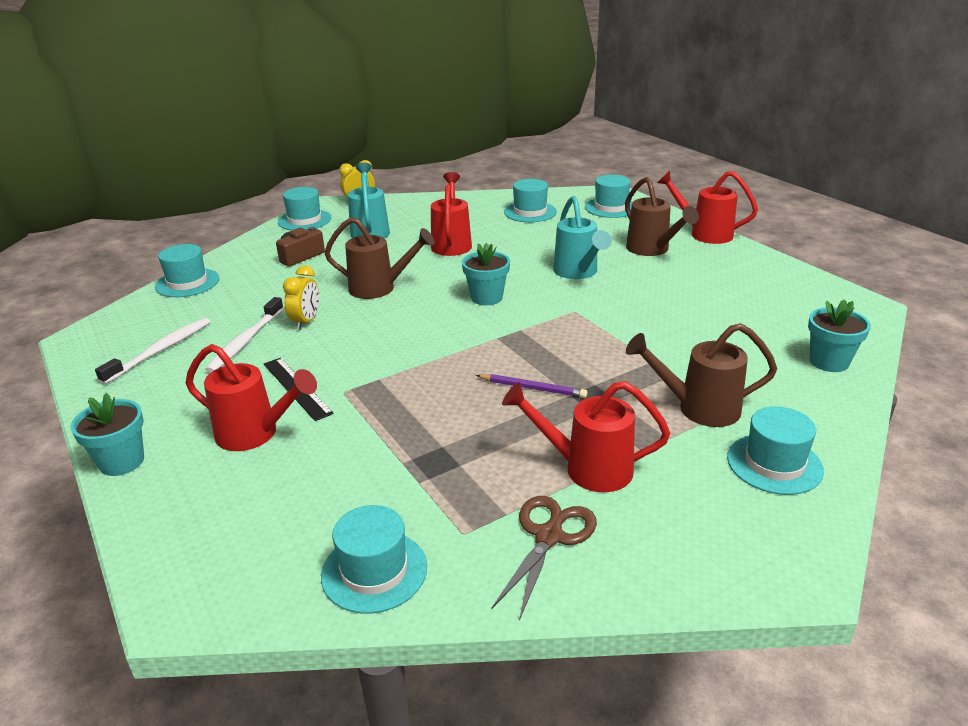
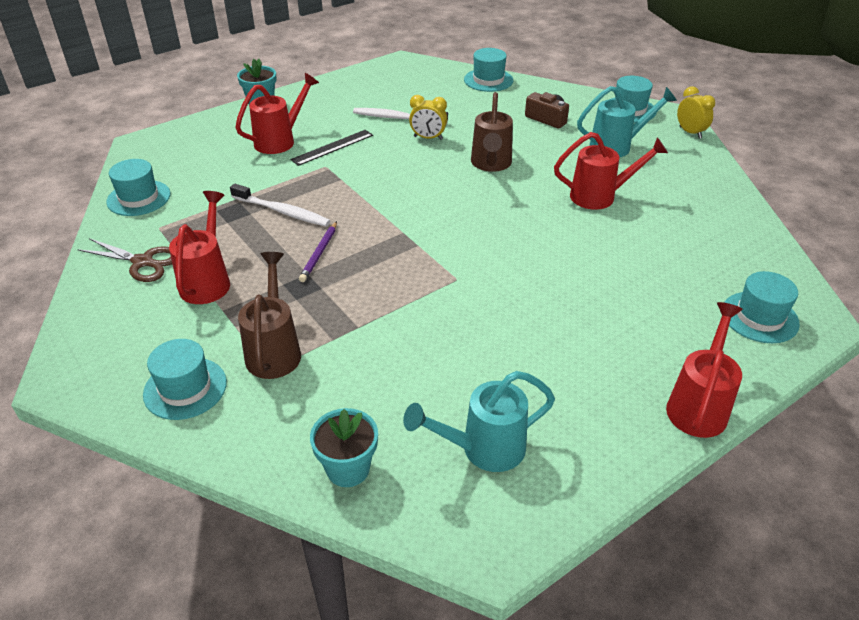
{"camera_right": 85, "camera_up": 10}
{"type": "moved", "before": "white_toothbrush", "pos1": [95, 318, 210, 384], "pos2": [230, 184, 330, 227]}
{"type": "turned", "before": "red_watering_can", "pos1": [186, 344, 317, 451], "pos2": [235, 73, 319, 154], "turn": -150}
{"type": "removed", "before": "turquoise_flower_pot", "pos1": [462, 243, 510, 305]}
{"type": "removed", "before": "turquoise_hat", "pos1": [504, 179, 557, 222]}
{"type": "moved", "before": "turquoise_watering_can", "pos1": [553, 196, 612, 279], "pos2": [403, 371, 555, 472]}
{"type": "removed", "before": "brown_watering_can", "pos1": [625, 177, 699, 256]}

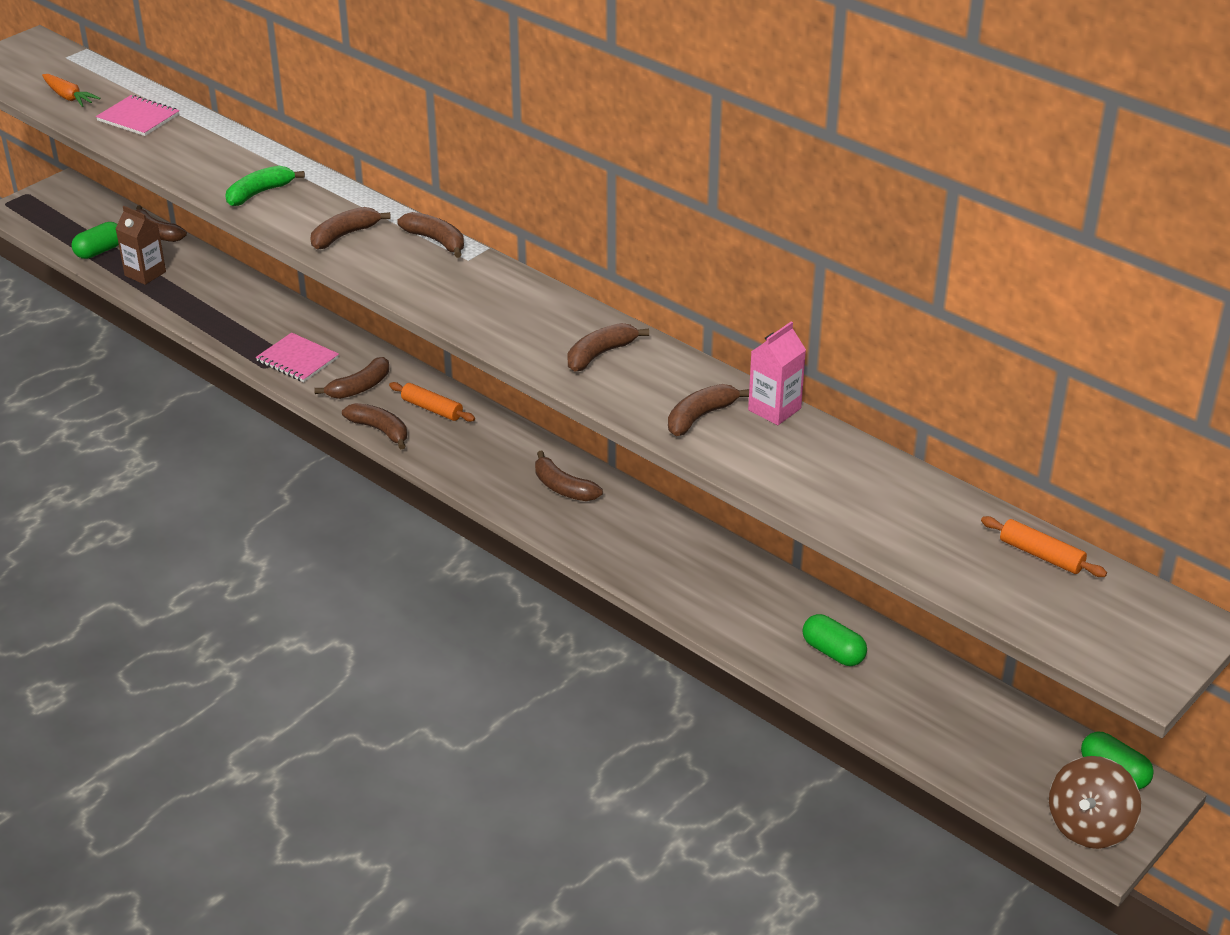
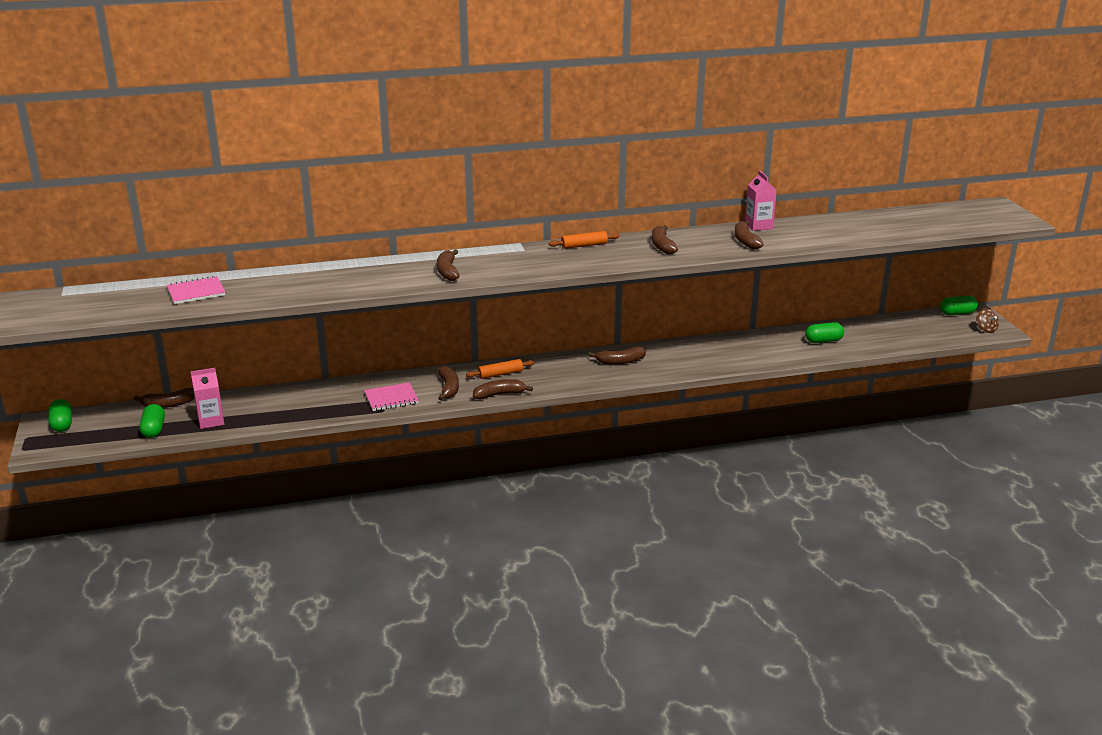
{"camera_right": -55, "camera_up": -10}
{"type": "removed", "before": "orange_carrot", "pos1": [42, 74, 101, 107]}
{"type": "recoloured", "before": "brown_carton", "after": "pink_carton", "pos1": [116, 206, 166, 285], "pos2": [191, 368, 224, 429]}
{"type": "removed", "before": "green_banana", "pos1": [225, 166, 305, 206]}
{"type": "removed", "before": "brown_banana", "pos1": [397, 212, 464, 258]}
{"type": "moved", "before": "orange_rolling_pin", "pos1": [981, 516, 1107, 577], "pos2": [549, 231, 620, 249]}
{"type": "resized", "before": "brown_spinning_top", "pos1": [1049, 756, 1141, 849], "pos2": [976, 308, 999, 333], "scale": 0.56}
{"type": "added", "after": "green_capsule", "pos2": [49, 399, 72, 432]}

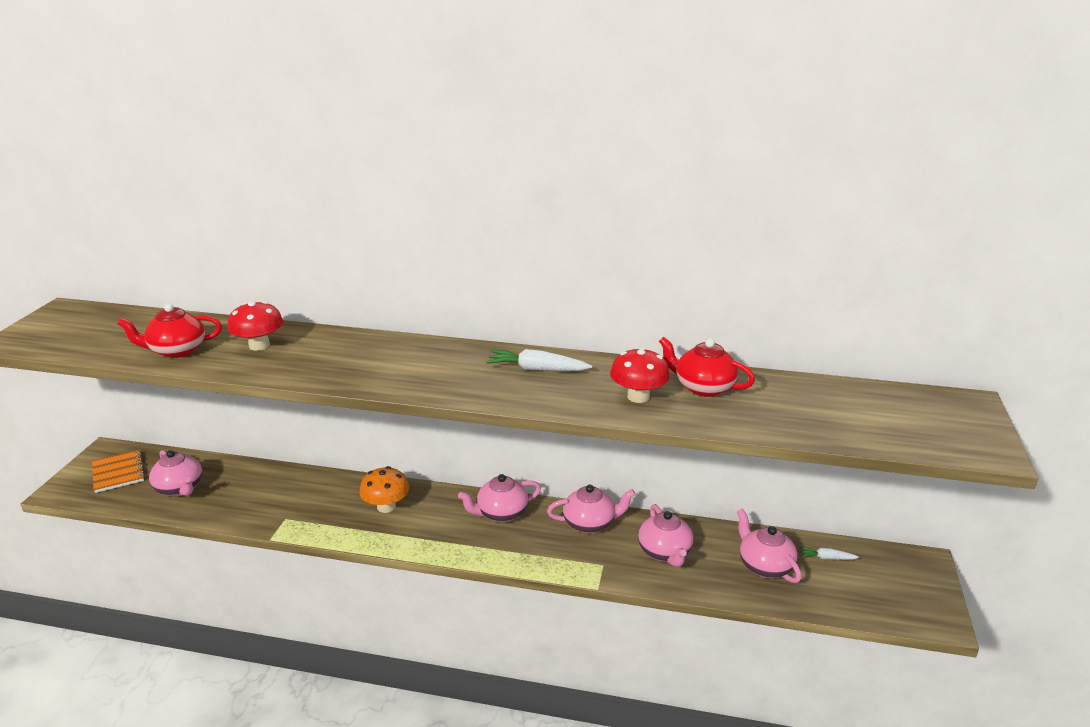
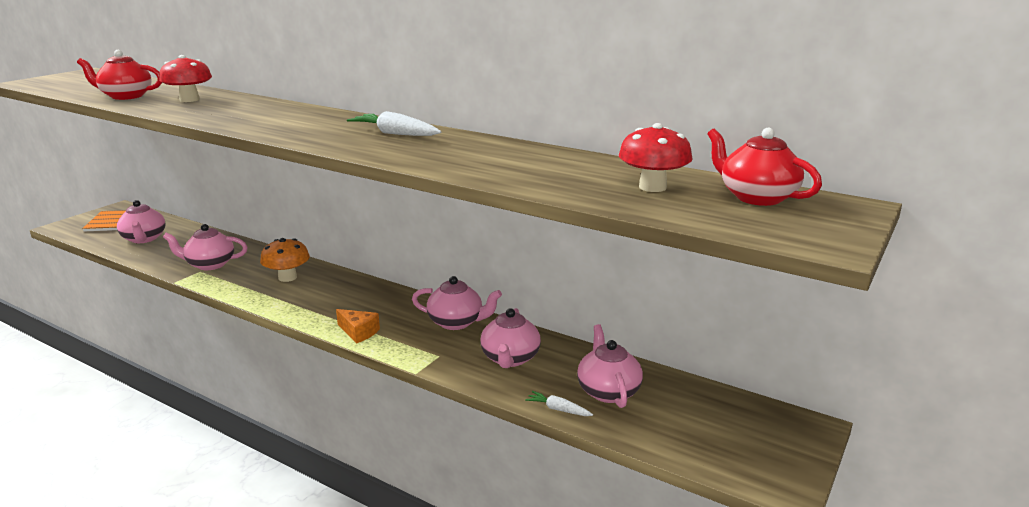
{"camera_right": 20, "camera_up": -5}
{"type": "moved", "before": "pink_teapot", "pos1": [458, 474, 541, 522], "pos2": [163, 224, 248, 270]}
{"type": "moved", "before": "red_mushroom", "pos1": [610, 347, 670, 403], "pos2": [619, 123, 692, 192]}
{"type": "moved", "before": "red_teapot", "pos1": [659, 336, 755, 397], "pos2": [707, 128, 822, 206]}
{"type": "moved", "before": "white_carrot", "pos1": [799, 547, 860, 560], "pos2": [525, 391, 593, 416]}
{"type": "added", "after": "orange_cheese", "pos2": [336, 309, 380, 344]}

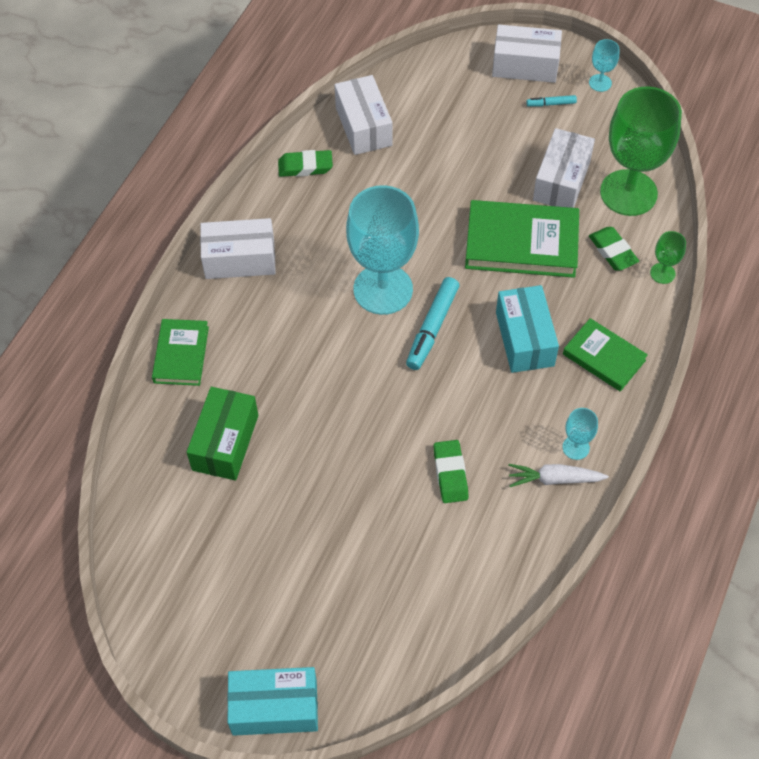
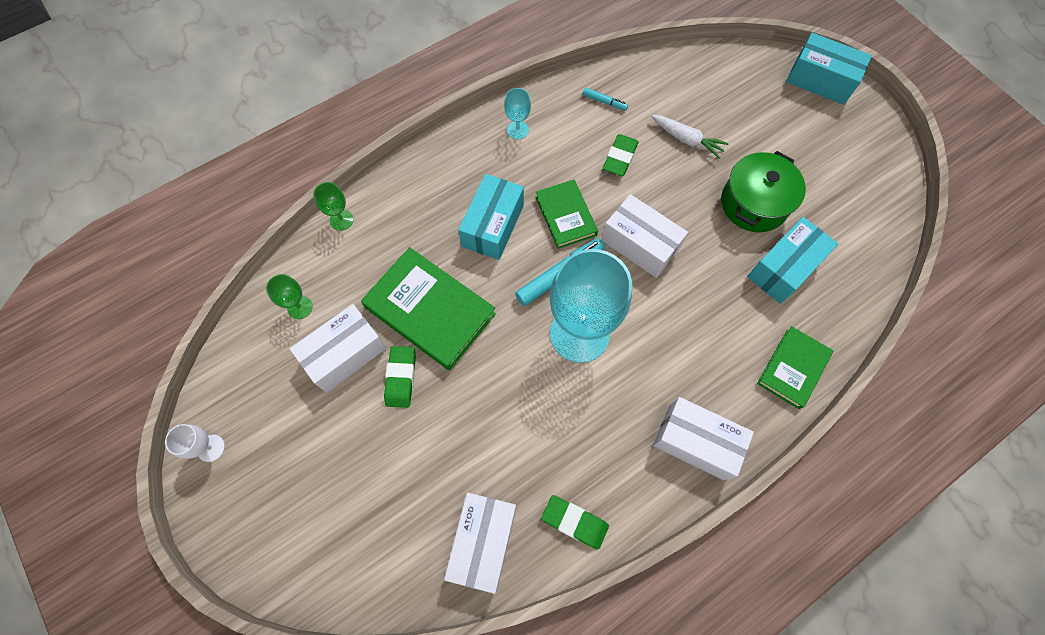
{"camera_right": -150, "camera_up": 10}
{"type": "recoloured", "before": "green_box", "after": "turquoise_box", "pos1": [187, 387, 258, 480], "pos2": [747, 217, 838, 304]}
{"type": "moved", "before": "white_box", "pos1": [492, 25, 562, 83], "pos2": [601, 194, 688, 278]}
{"type": "moved", "before": "white_carrot", "pos1": [508, 464, 609, 487], "pos2": [651, 115, 729, 159]}
{"type": "moved", "before": "turquoise_marker", "pos1": [526, 95, 577, 106], "pos2": [583, 88, 628, 111]}
{"type": "moved", "before": "green_book", "pos1": [563, 318, 648, 392], "pos2": [536, 180, 598, 249]}
{"type": "recoloured", "before": "turquoise_goblet", "after": "white_goblet", "pos1": [589, 39, 619, 92], "pos2": [165, 424, 225, 462]}
{"type": "moved", "before": "green_eraser", "pos1": [589, 227, 639, 271], "pos2": [384, 346, 416, 408]}
{"type": "resized", "before": "green_goblet", "pos1": [600, 86, 682, 216], "pos2": [266, 274, 313, 319], "scale": 0.42}
{"type": "added", "after": "green_pot", "pos2": [721, 151, 806, 232]}

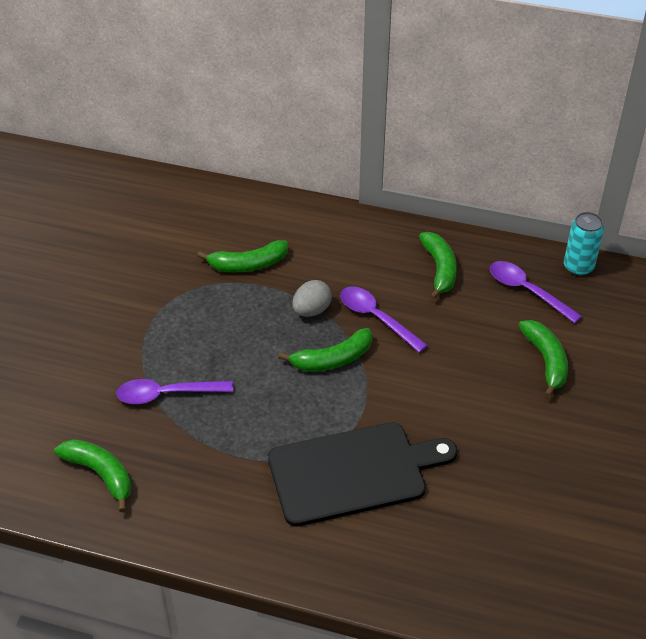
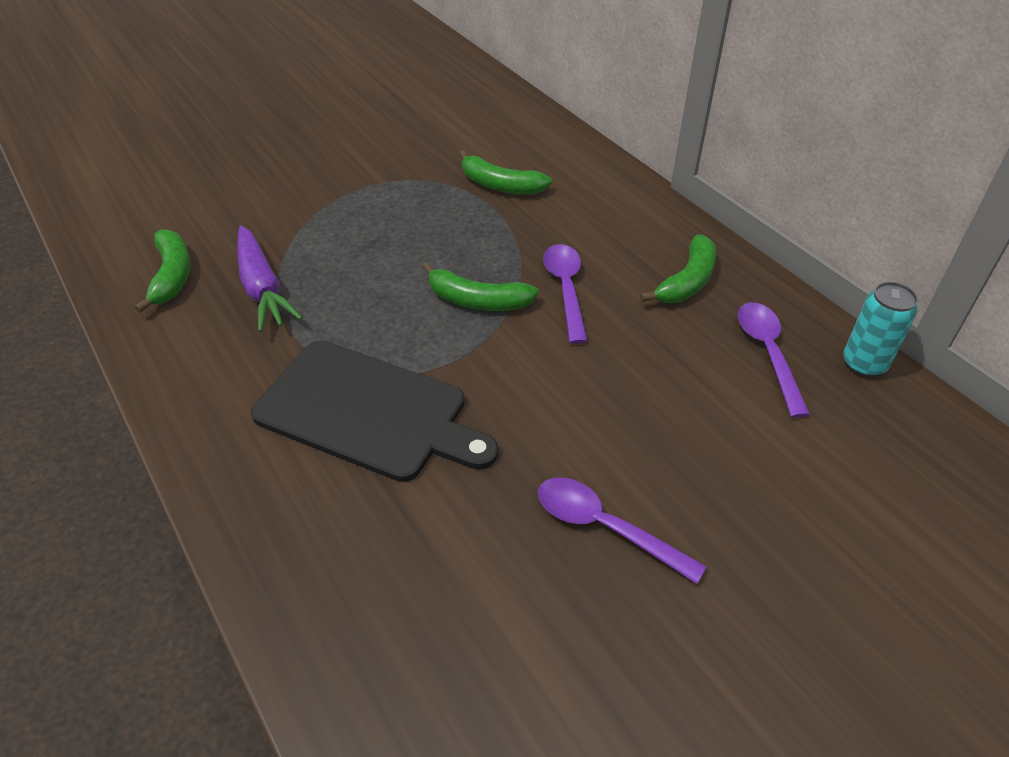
{"camera_right": 40, "camera_up": 0}
{"type": "moved", "before": "purple_spoon", "pos1": [116, 379, 233, 404], "pos2": [538, 477, 707, 584]}
{"type": "removed", "before": "grey_egg", "pos1": [292, 280, 332, 317]}
{"type": "removed", "before": "green_banana", "pos1": [518, 320, 568, 398]}
{"type": "added", "after": "purple_carrot", "pos2": [238, 225, 302, 332]}

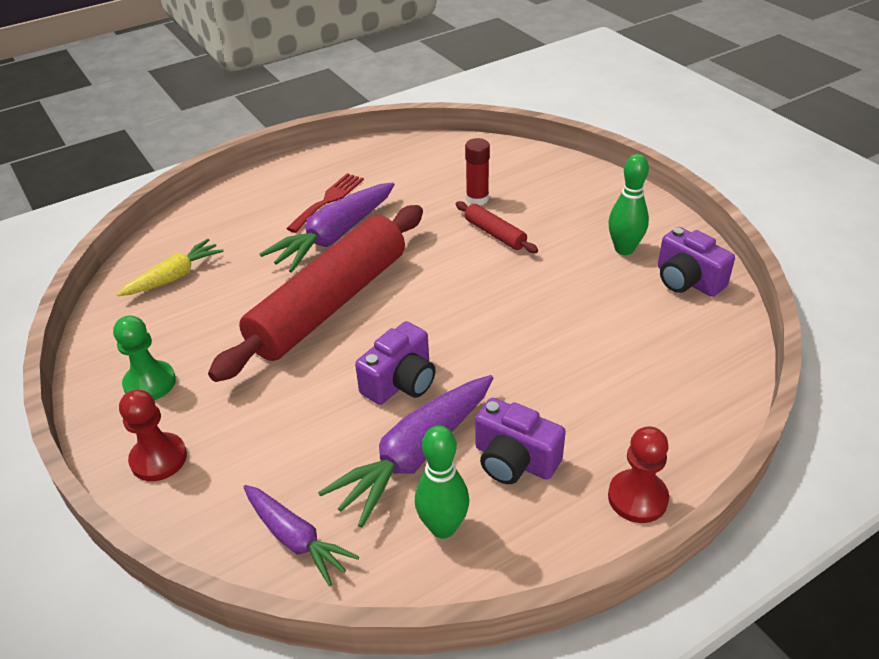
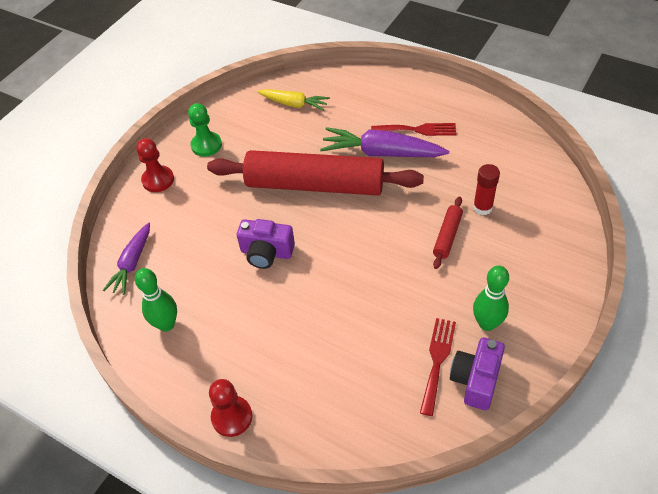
{"camera_right": 65, "camera_up": 10}
{"type": "removed", "before": "purple_carrot", "pos1": [318, 375, 493, 527]}
{"type": "removed", "before": "purple_camera", "pos1": [475, 398, 566, 484]}
{"type": "added", "after": "red_fork", "pos2": [420, 318, 456, 416]}

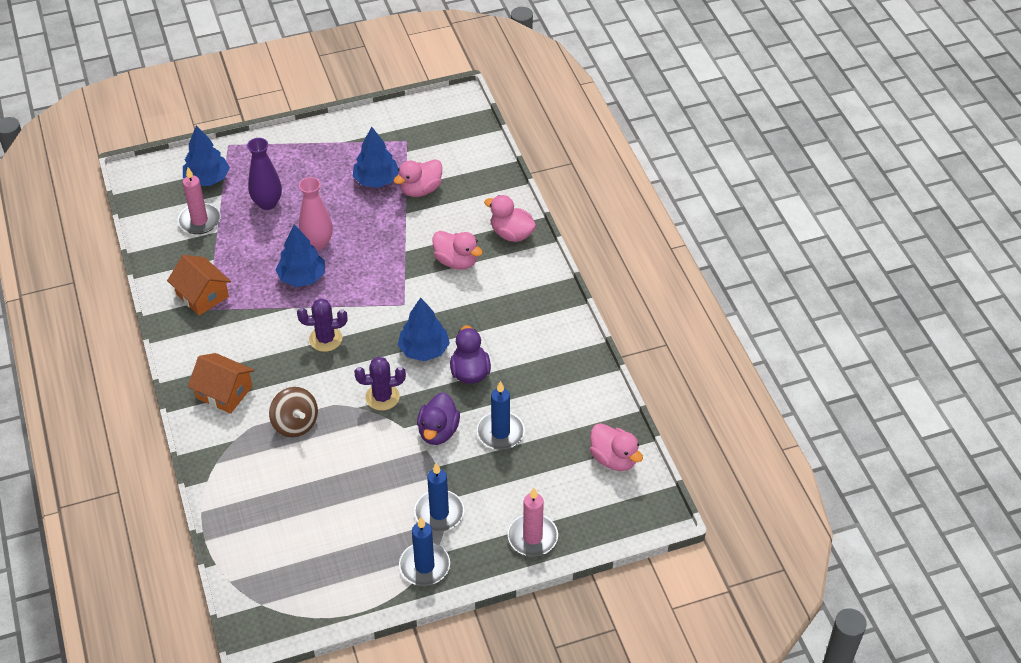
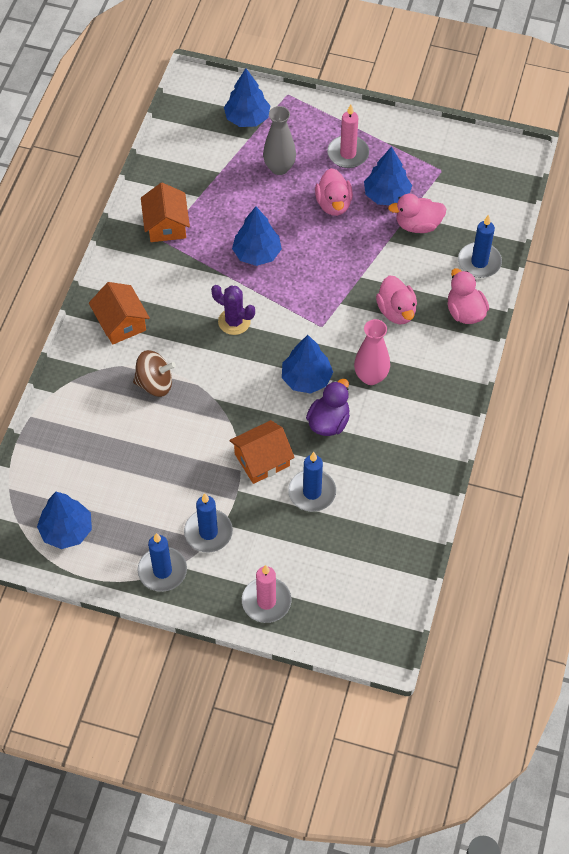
{"camera_right": 35, "camera_up": 10}
{"type": "moved", "before": "pink_candle", "pos1": [178, 167, 221, 234], "pos2": [327, 104, 369, 168]}
{"type": "recoloured", "before": "purple_vase", "after": "grey_vase", "pos1": [247, 138, 282, 210], "pos2": [263, 106, 296, 175]}
{"type": "turned", "before": "brown_spinning_top", "pos1": [269, 387, 318, 437], "pos2": [133, 350, 176, 397], "turn": -90}
{"type": "moved", "before": "pink_vase", "pos1": [299, 177, 333, 250], "pos2": [354, 319, 390, 385]}
{"type": "removed", "before": "purple_cactus", "pos1": [354, 357, 406, 411]}
{"type": "replaced", "before": "purple_duck", "after": "orange_house", "pos1": [417, 392, 460, 445], "pos2": [229, 420, 295, 484]}
{"type": "moved", "before": "pink_duck", "pos1": [590, 423, 643, 471], "pos2": [315, 168, 353, 216]}
{"type": "added", "after": "blue_tree", "pos2": [37, 492, 92, 549]}
{"type": "added", "after": "blue_candle", "pos2": [458, 215, 502, 278]}

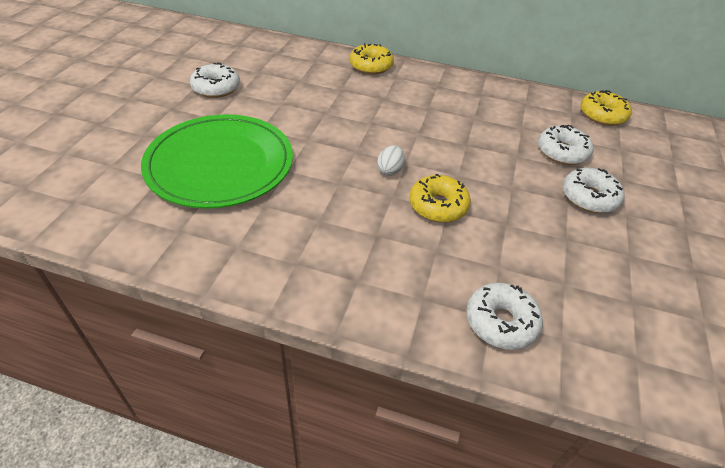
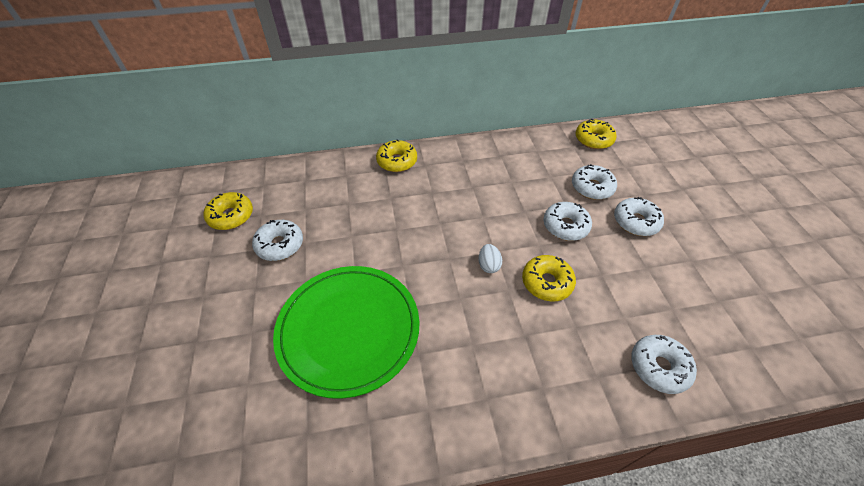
{"camera_right": -25, "camera_up": 5}
{"type": "added", "after": "yellow_donut", "pos2": [204, 192, 253, 230]}
{"type": "added", "after": "white_donut", "pos2": [544, 202, 592, 241]}

